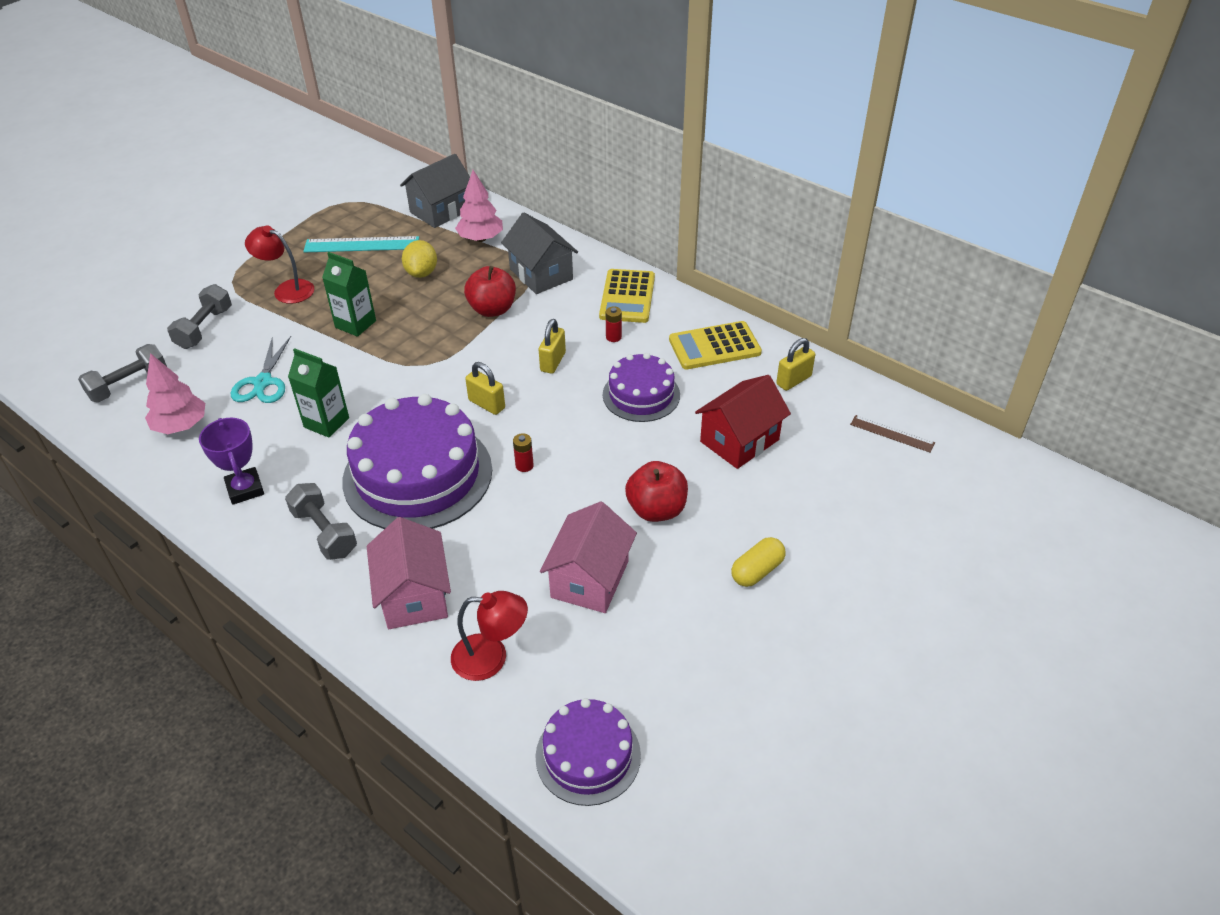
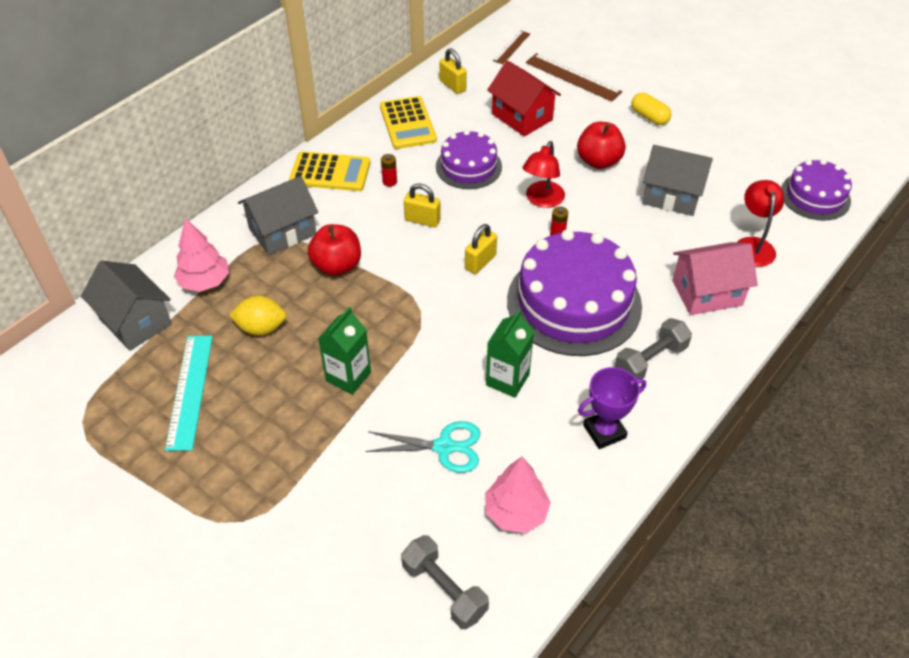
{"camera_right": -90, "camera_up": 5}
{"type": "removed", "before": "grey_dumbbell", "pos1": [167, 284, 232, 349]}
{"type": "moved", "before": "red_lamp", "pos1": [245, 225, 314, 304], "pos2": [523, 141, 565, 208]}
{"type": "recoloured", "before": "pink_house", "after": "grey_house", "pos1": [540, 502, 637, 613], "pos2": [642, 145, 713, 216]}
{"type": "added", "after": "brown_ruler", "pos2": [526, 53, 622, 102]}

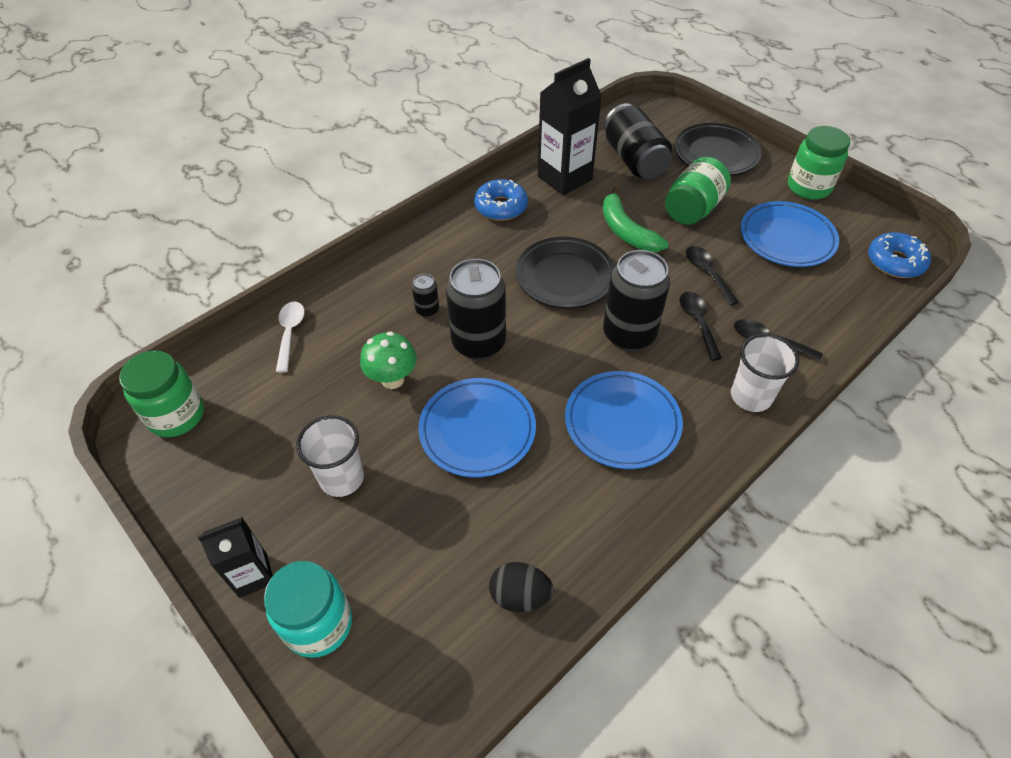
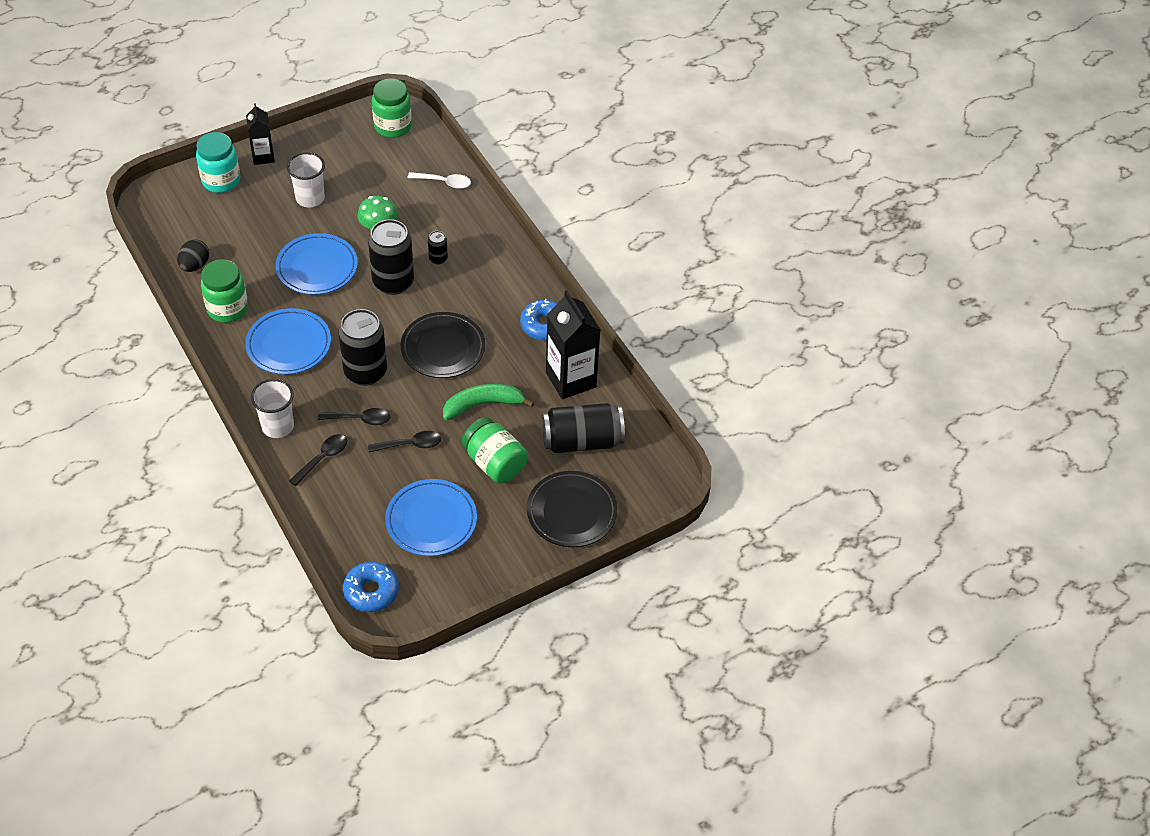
{"camera_right": 100, "camera_up": 0}
{"type": "moved", "before": "green_jar", "pos1": [788, 126, 850, 200], "pos2": [201, 259, 248, 323]}

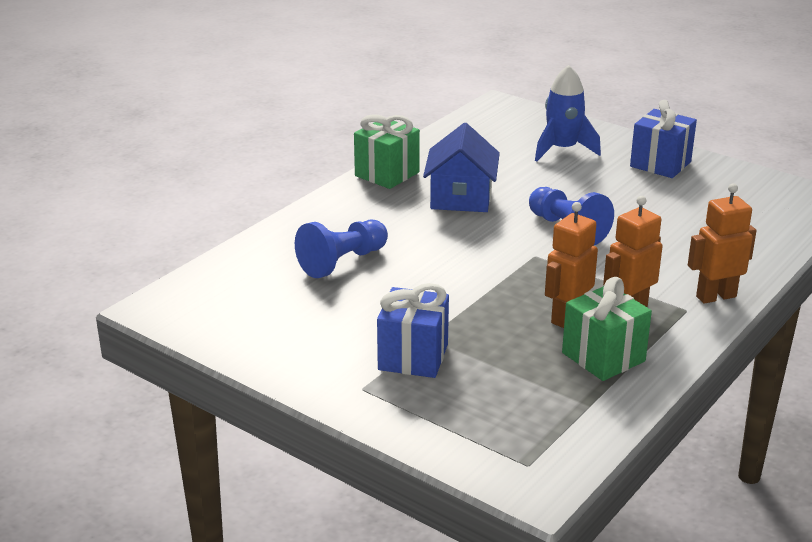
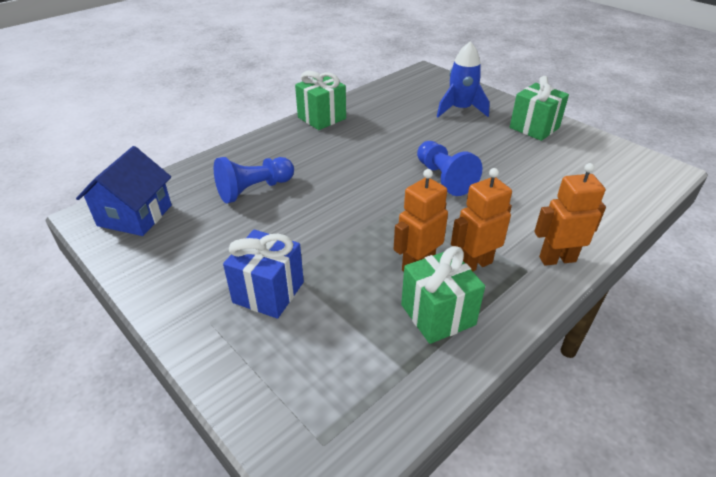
{"camera_right": 10, "camera_up": 10}
{"type": "moved", "before": "blue_house", "pos1": [423, 123, 500, 212], "pos2": [76, 146, 172, 236]}
{"type": "recoloured", "before": "blue_gift", "after": "green_gift", "pos1": [630, 100, 697, 178], "pos2": [510, 76, 569, 141]}

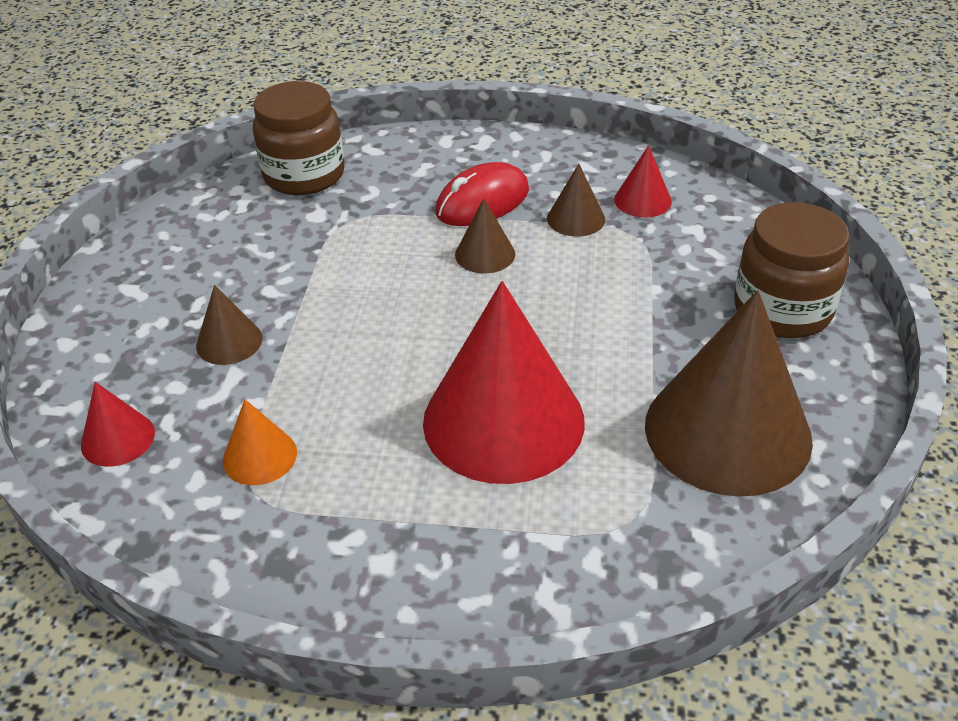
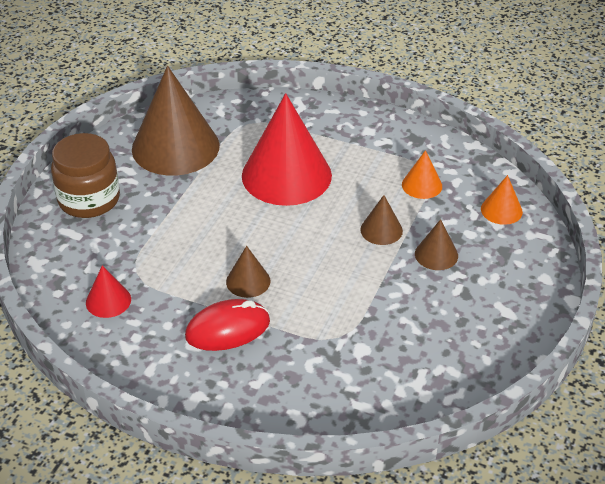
{"camera_right": -165, "camera_up": 0}
{"type": "recoloured", "before": "red_cone", "after": "orange_cone", "pos1": [81, 382, 155, 467], "pos2": [481, 175, 523, 225]}
{"type": "removed", "before": "brown_jar", "pos1": [253, 81, 345, 195]}
{"type": "moved", "before": "brown_cone", "pos1": [547, 164, 605, 237], "pos2": [360, 195, 403, 245]}

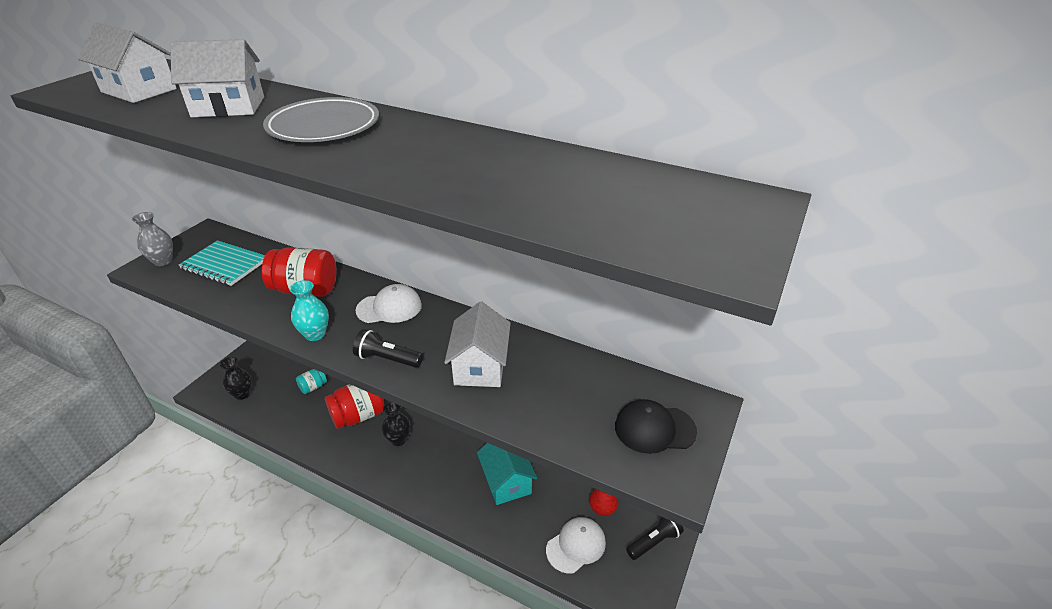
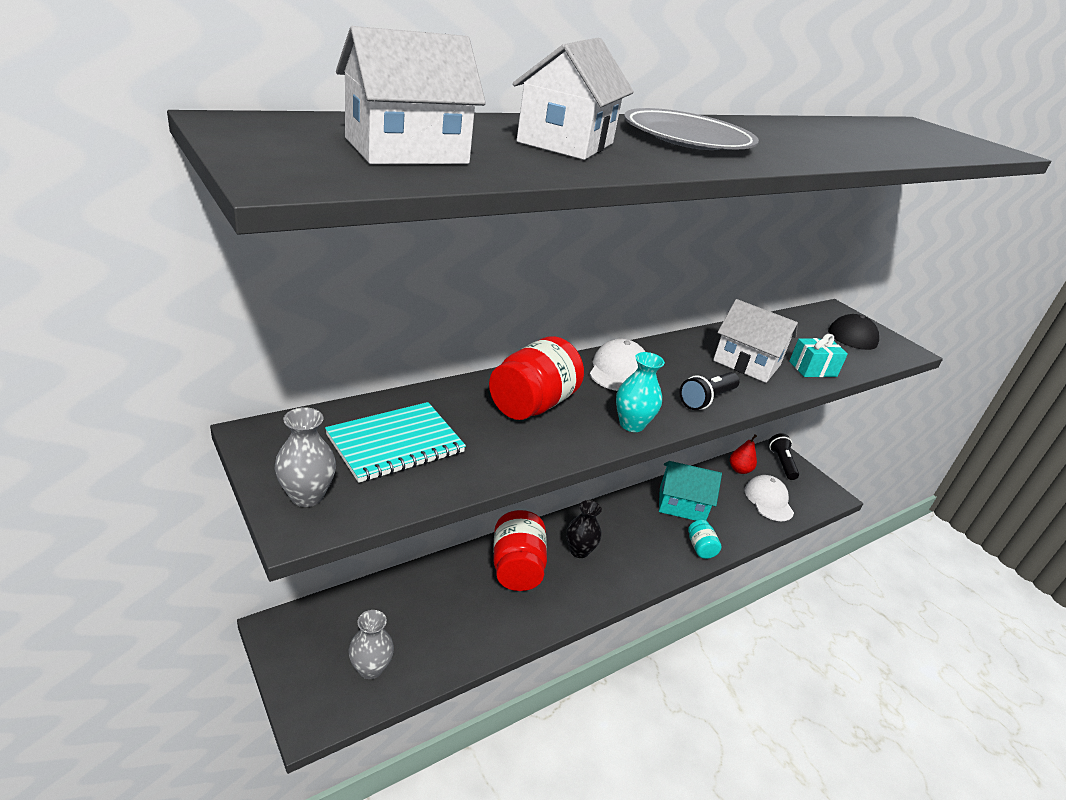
{"camera_right": -65, "camera_up": -5}
{"type": "recoloured", "before": "black_vase", "after": "grey_vase", "pos1": [220, 357, 252, 400], "pos2": [348, 610, 394, 679]}
{"type": "moved", "before": "turquoise_jar", "pos1": [296, 369, 327, 394], "pos2": [688, 520, 721, 559]}
{"type": "added", "after": "turquoise_gift", "pos2": [789, 334, 848, 377]}

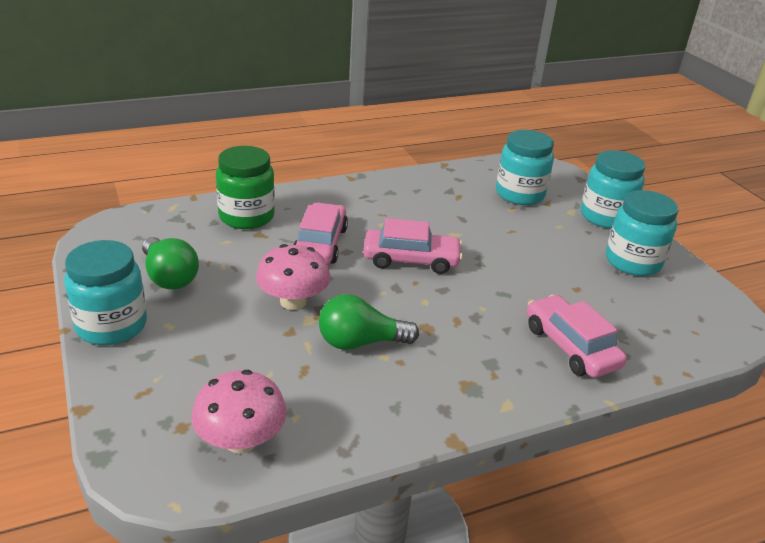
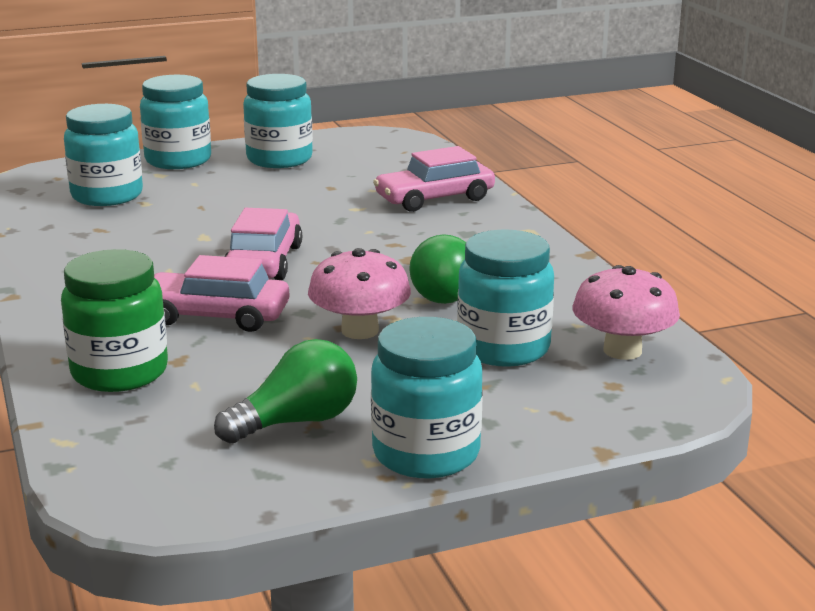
{"camera_right": -85, "camera_up": -10}
{"type": "added", "after": "turquoise_jar", "pos2": [457, 230, 554, 367]}

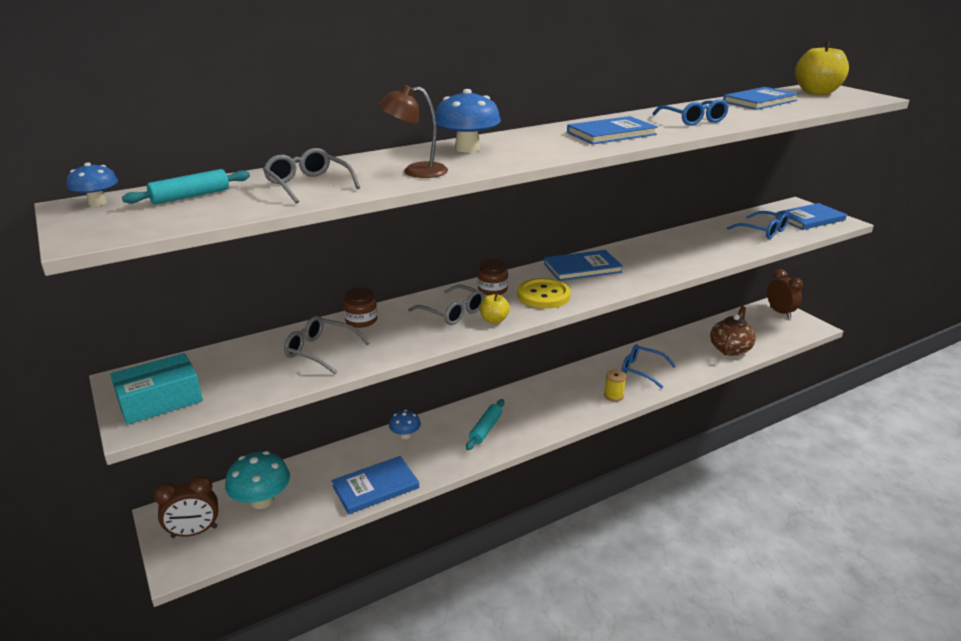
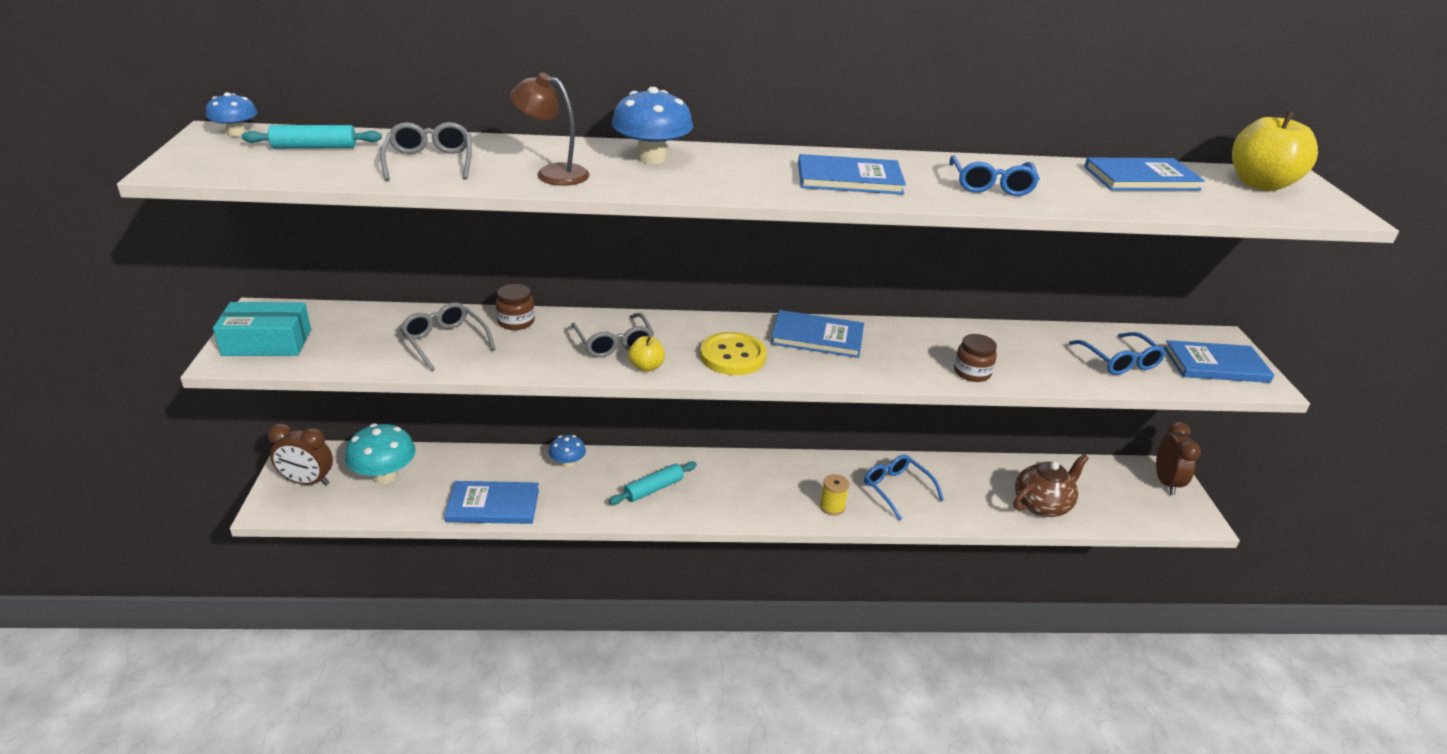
{"camera_right": 25, "camera_up": 5}
{"type": "moved", "before": "brown_jar", "pos1": [478, 259, 508, 295], "pos2": [954, 334, 997, 382]}

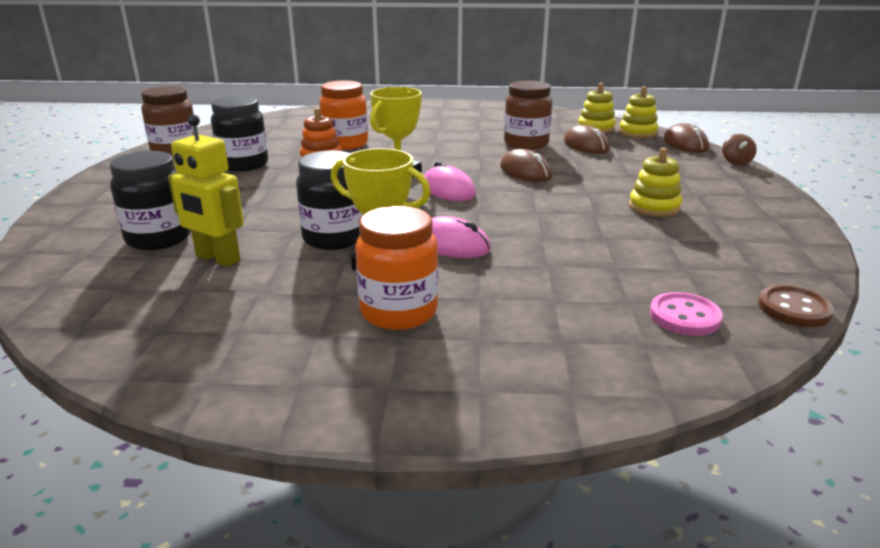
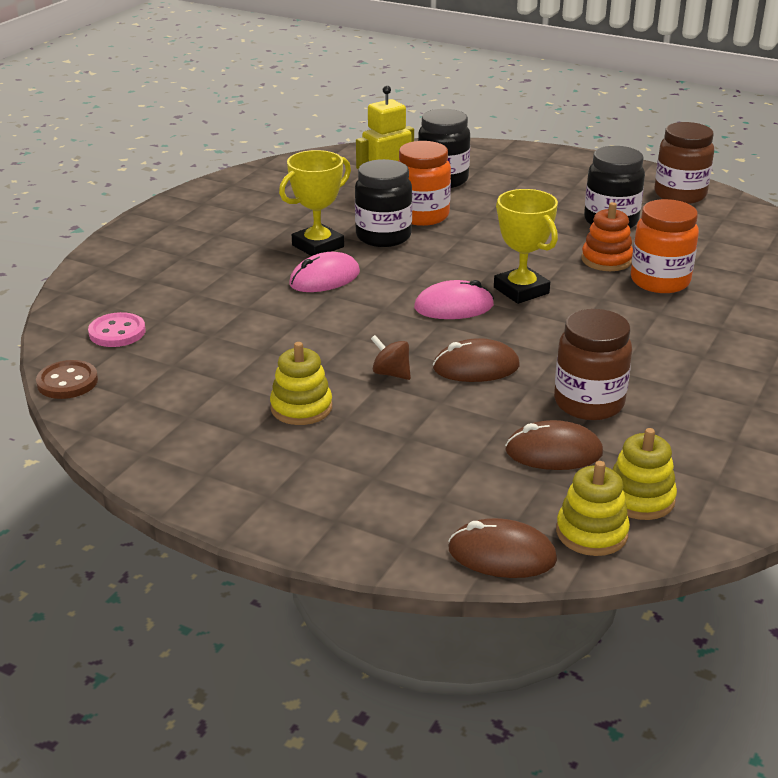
{"camera_right": 115, "camera_up": 5}
{"type": "moved", "before": "orange_jar", "pos1": [356, 206, 438, 330], "pos2": [398, 141, 451, 226]}
{"type": "moved", "before": "brown_spinning_top", "pos1": [722, 134, 757, 165], "pos2": [371, 335, 411, 380]}

